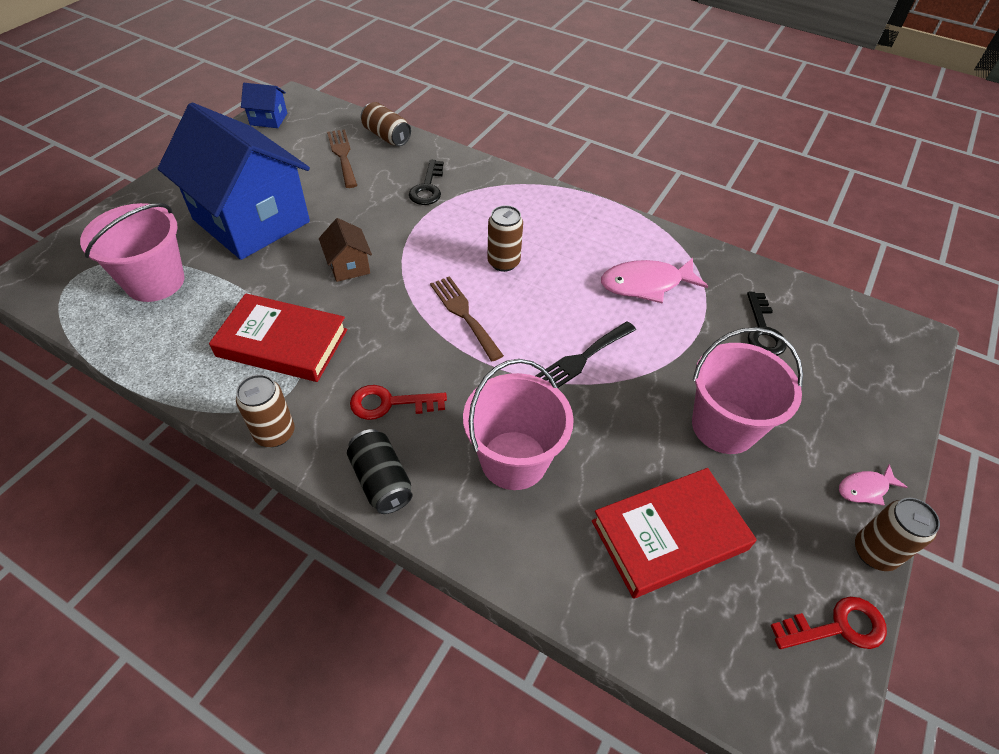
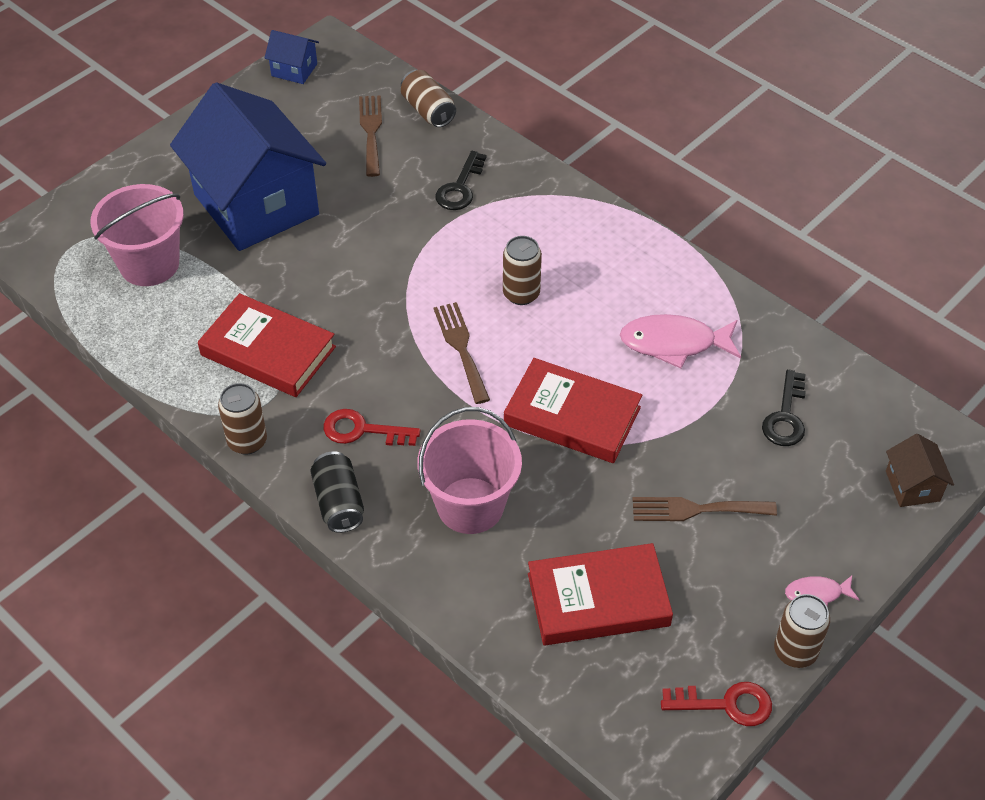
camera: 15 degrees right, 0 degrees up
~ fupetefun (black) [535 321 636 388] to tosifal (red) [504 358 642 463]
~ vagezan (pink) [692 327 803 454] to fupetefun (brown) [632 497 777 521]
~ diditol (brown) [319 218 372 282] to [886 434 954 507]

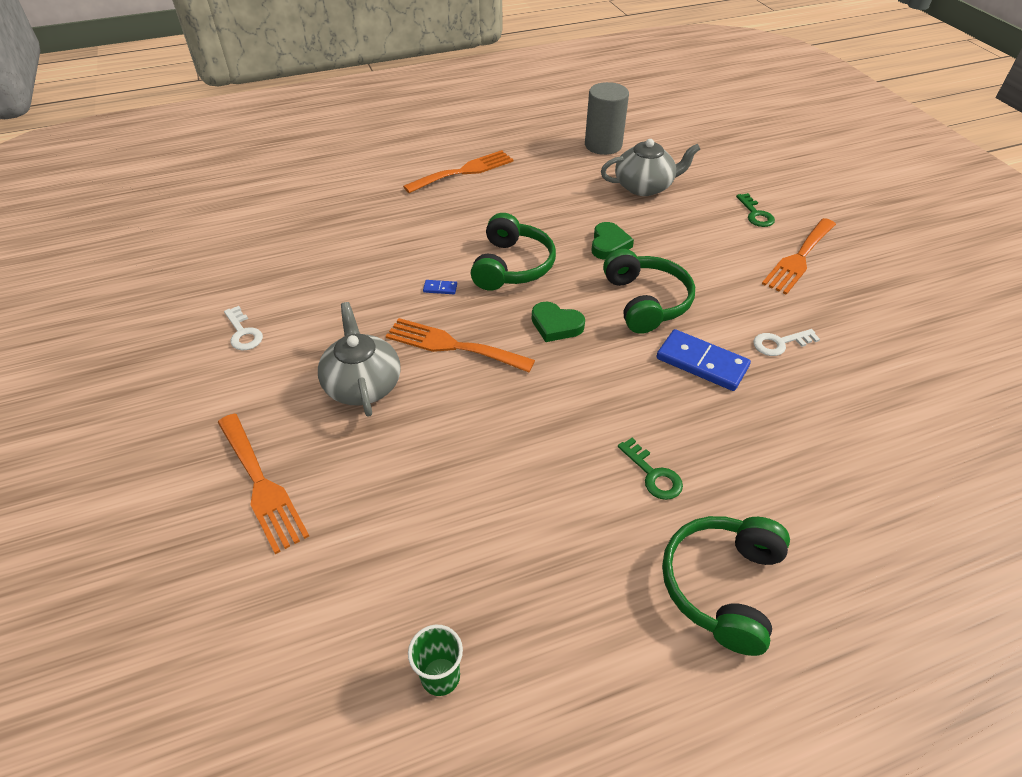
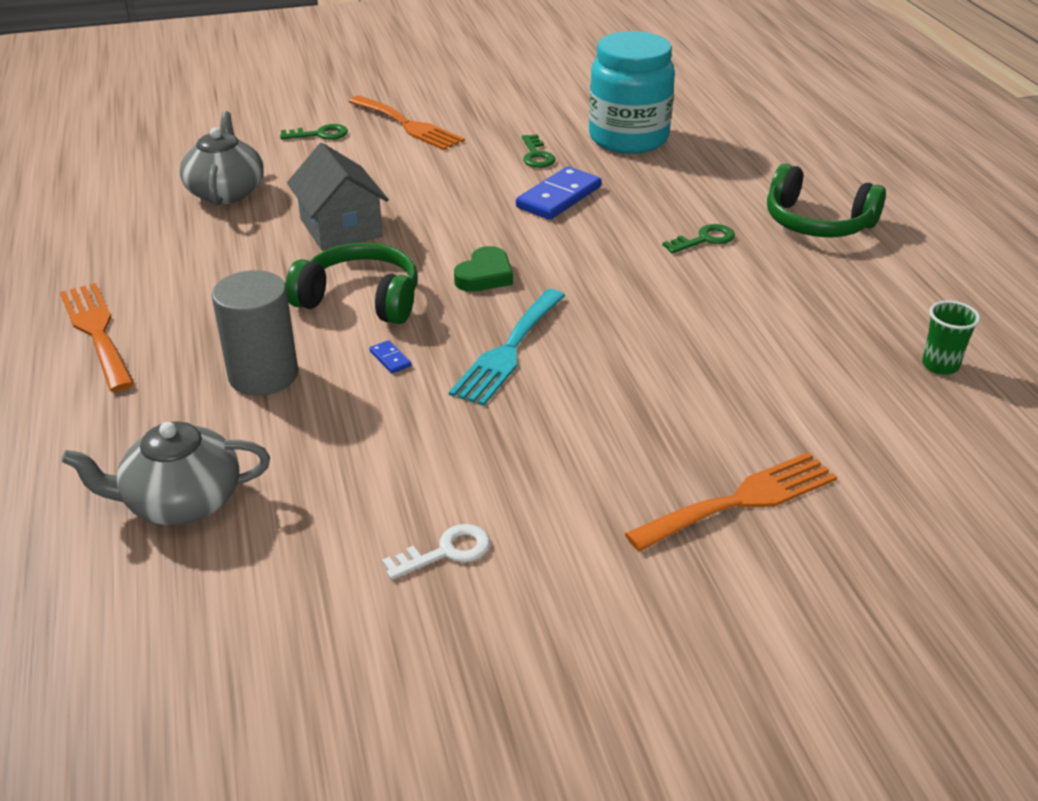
camera: 85 degrees left, 10 degrees down
~ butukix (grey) [318 302 401 417] to [61 421 270 525]
~ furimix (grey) [585 82 629 155] to [212 270 298 396]
~ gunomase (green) [591 222 634 260] to diditol (grey) [287 143 389 251]
~ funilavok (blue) [423 280 457 294] = [369 340 412 374] 45 degrees counterclockwise
~ fupetefun (orange) [386 318 535 372] to fupetefun (turquoise) [449 289 566 406]
~ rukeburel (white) [753 329 820 356] to rukeburel (green) [522 134 556 168]
+ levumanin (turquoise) [589 31 675 154]
- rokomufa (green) [603 249 695 334]

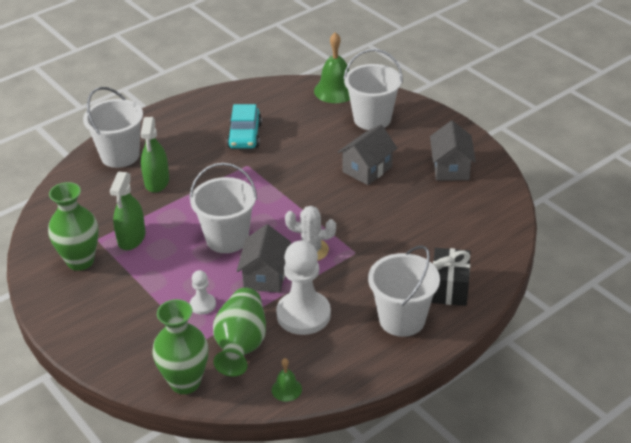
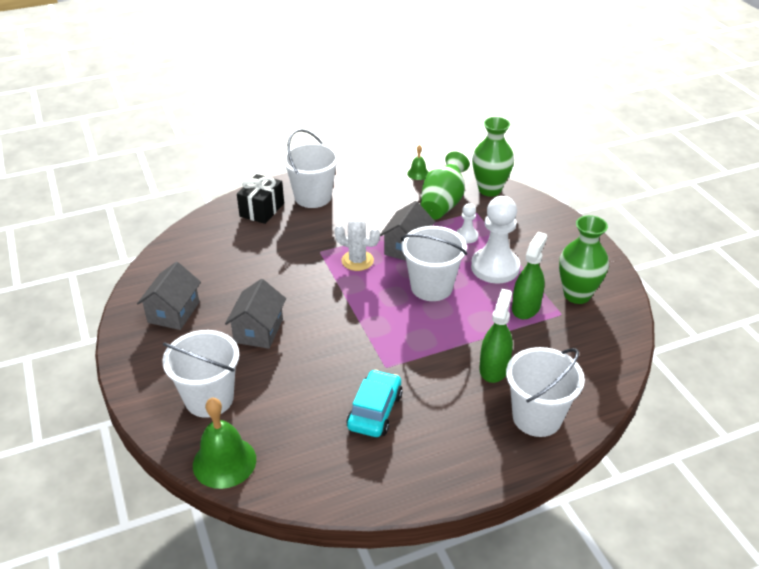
camera: 165 degrees left, 0 degrees up
~ diditol (grey) [338 125 397 185] = [225 279 286 349] 45 degrees counterclockwise
~ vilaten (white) [276 240 331 335] to [471 196 520 284]

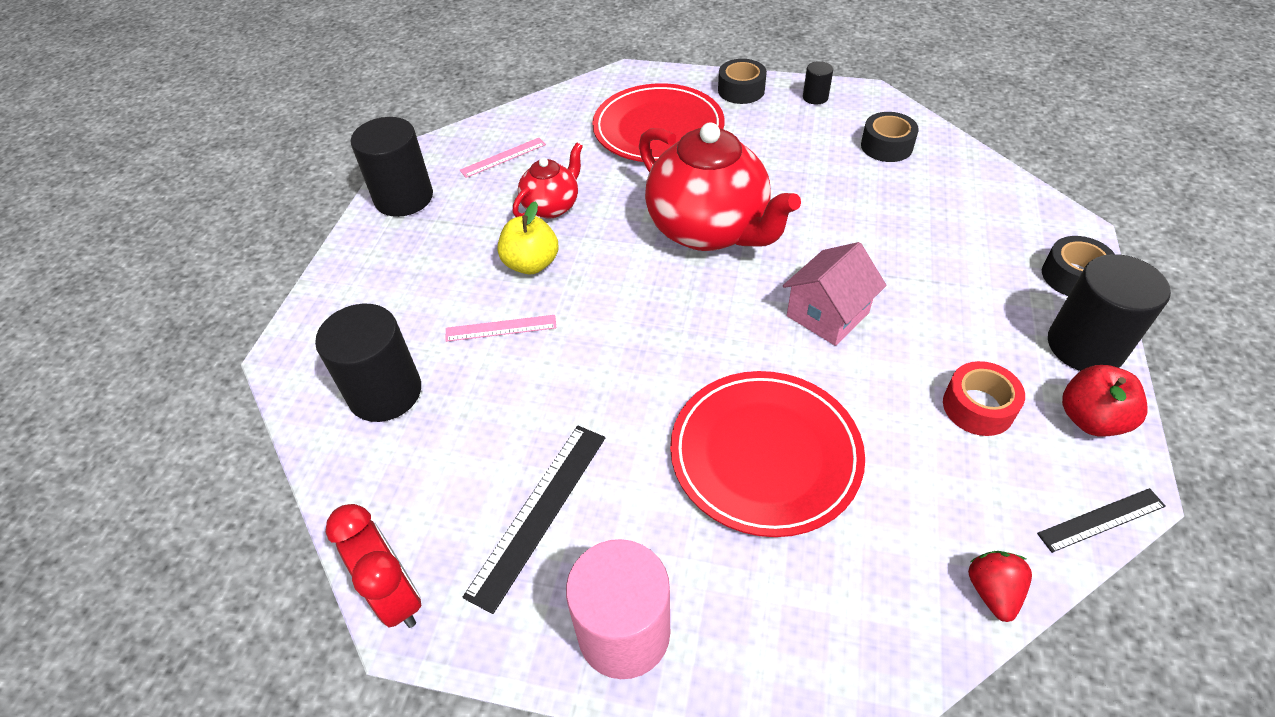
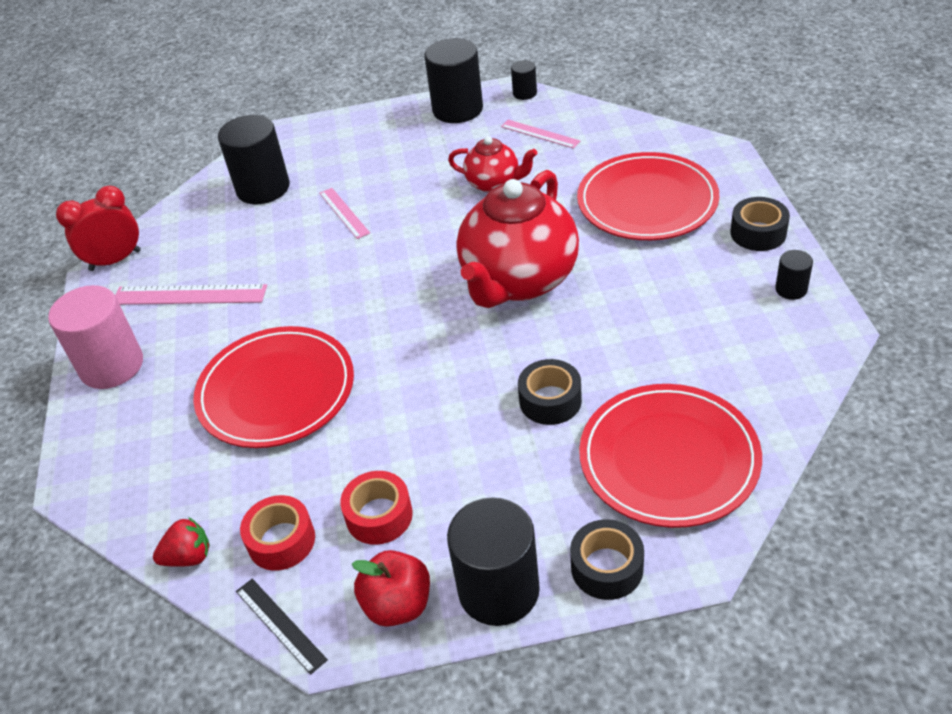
camera: 70 degrees right, 5 degrees down
~ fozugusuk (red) [326 504 422 628] = [56 186 141 271] 150 degrees counterclockwise
~ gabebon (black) [462 426 605 614] to gabebon (pink) [115 284 267 305]
+ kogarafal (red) [240 495 315 571]
+ furimix (black) [511 60 537 100]
~ kogarafal (black) [861 112 919 162] to [518 359 582 425]
+ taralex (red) [579 384 762 528]
- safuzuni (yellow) [497 201 558 274]
- diditol (pink) [783 242 887 346]

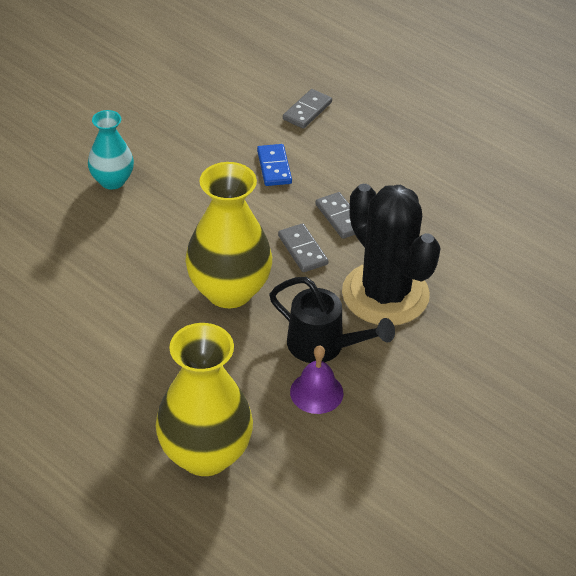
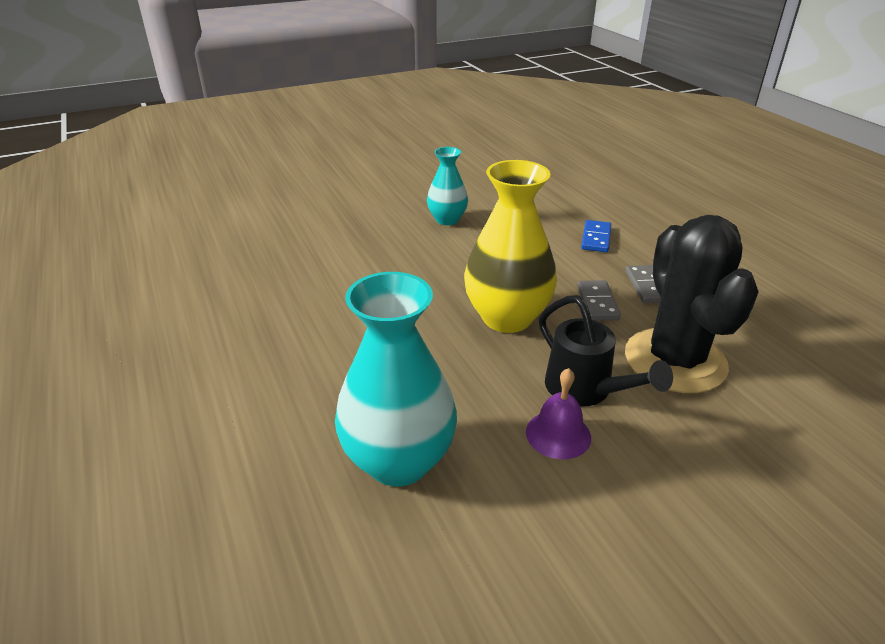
camera: 25 degrees right, 10 degrees down
~ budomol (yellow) [156 323 253 476] to budomol (turquoise) [335 272 457 486]
- funilavok (grey) [283 89 332 129]

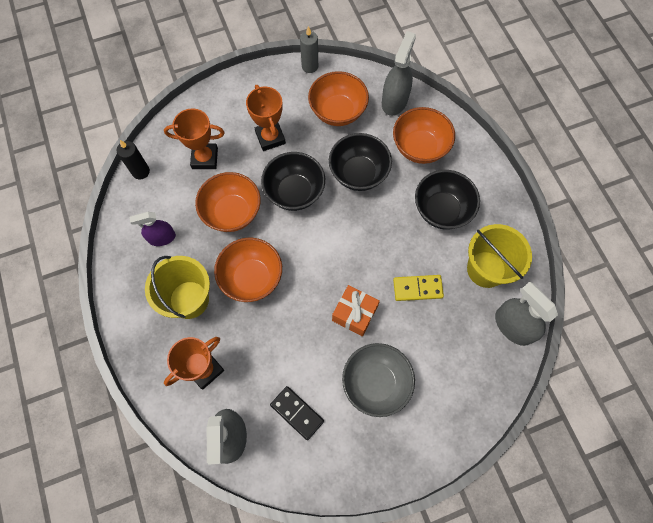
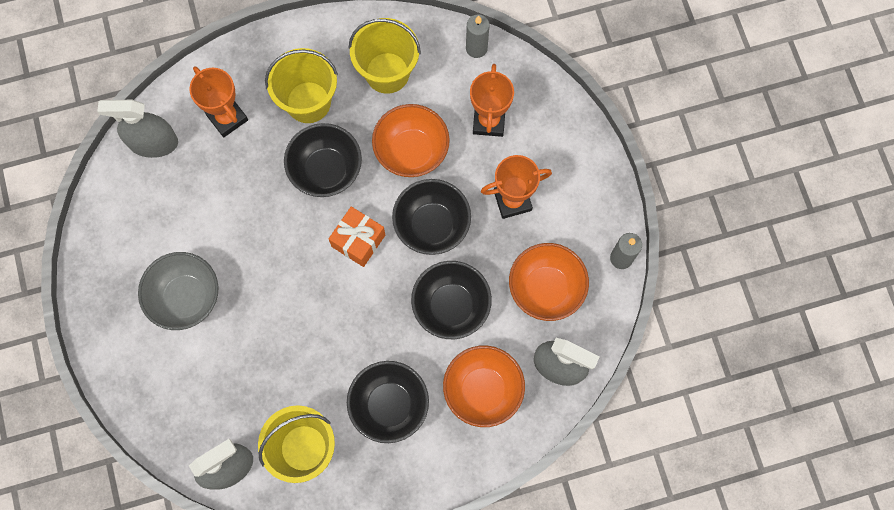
camera: 95 degrees right, 5 degrees up
~ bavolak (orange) [214 238 282 302] to bavolak (black) [284 123 362 197]
~ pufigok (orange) [332 285 380 336] to [329 207 385 267]
~ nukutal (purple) [130 212 176 246] to vagezan (yellow) [349 18 421 94]
~ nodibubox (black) [117 140 150 179] to nodibubox (grey) [466 14 490 58]
- funilavok (black) [270 386 324 440]
- funilavok (yellow) [393 275 444 301]

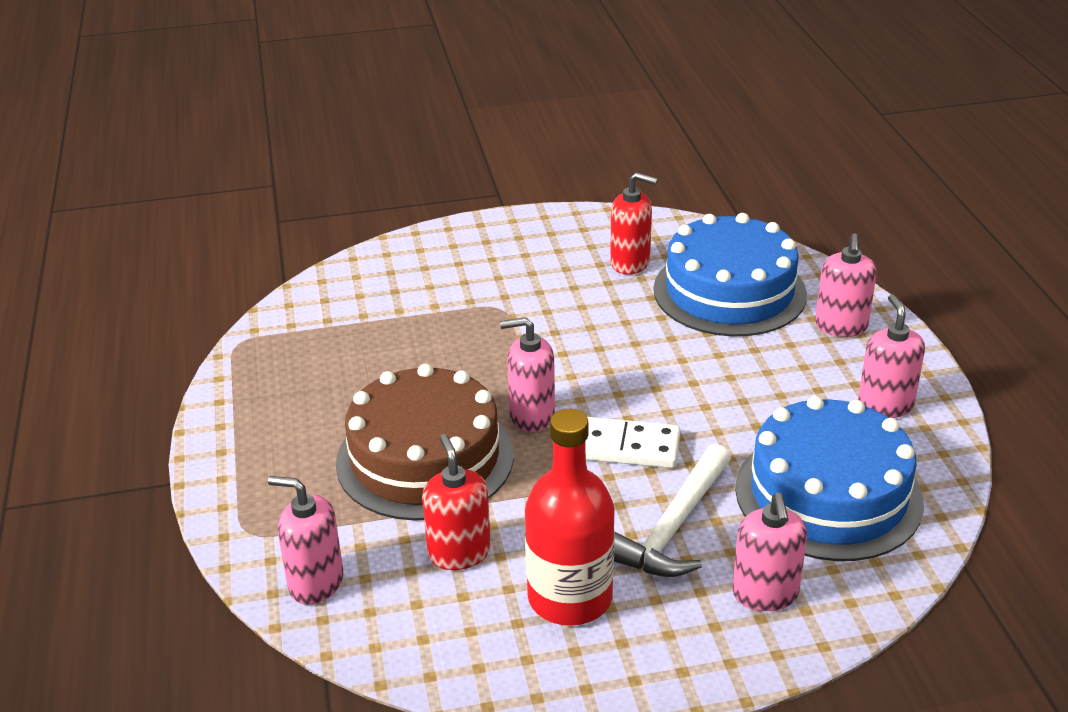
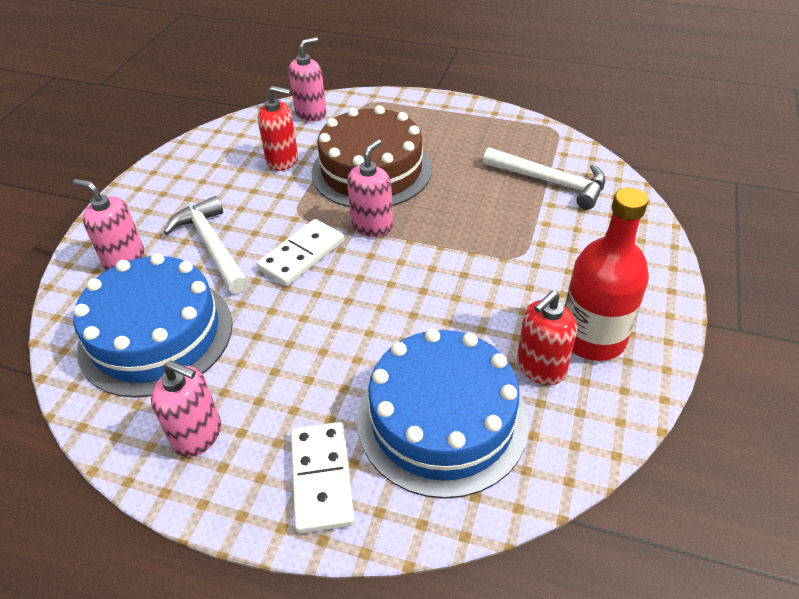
camera: 120 degrees right, 10 degrees up
~ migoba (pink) [815 234 877 337] to funilavok (white) [291 422 355 534]
+ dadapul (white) [483 147 606 210]
~ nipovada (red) [525 409 615 626] to [565 187 649 361]

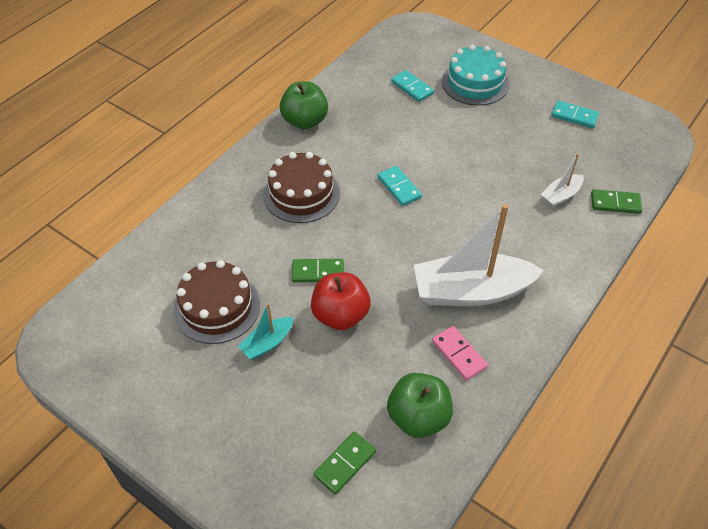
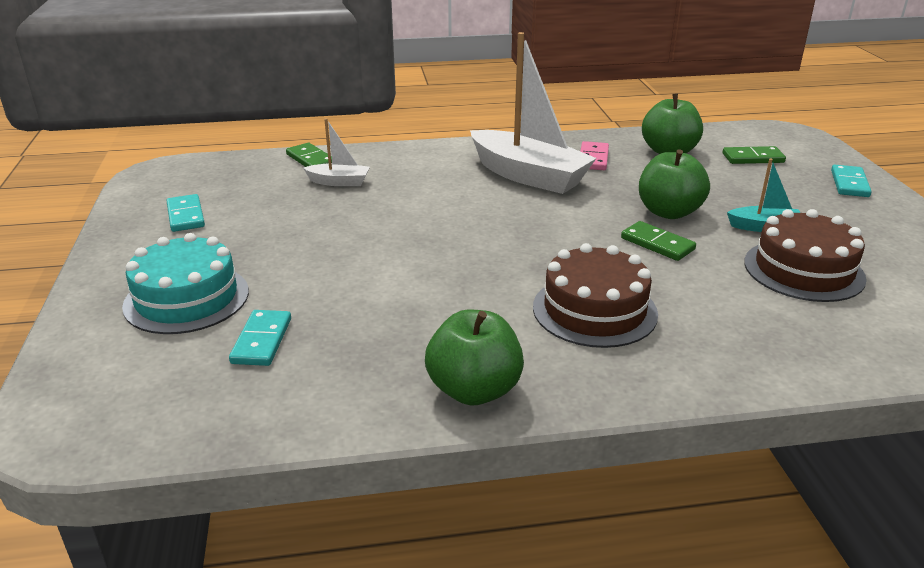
camera: 135 degrees left, 20 degrees down
~ safuzuni (red) [311 272 371 330] to safuzuni (green) [639 149 710 219]
~ funilavok (turquoise) [378 166 422 206] to [831 165 872 197]

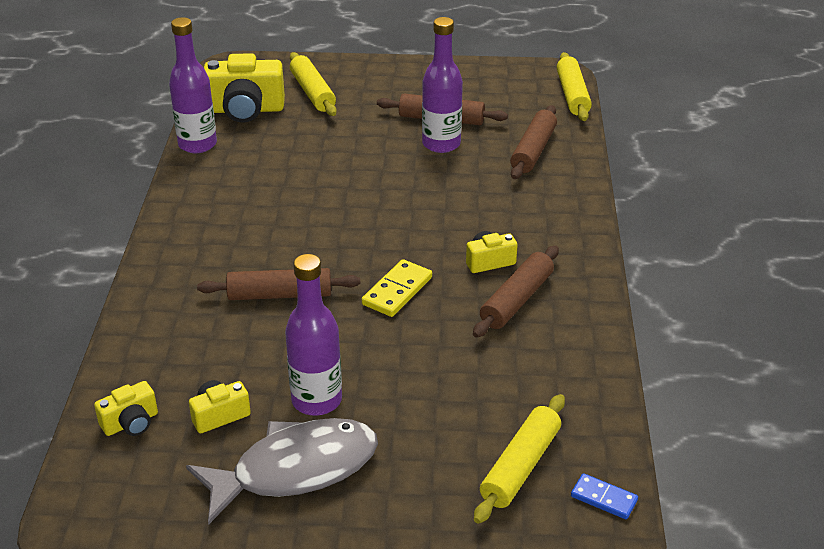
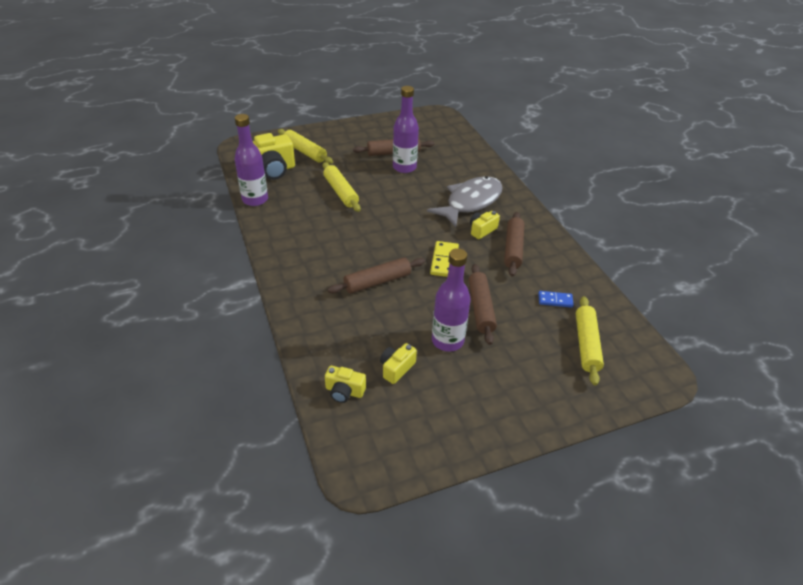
camera: 25 degrees left, 5 degrees up
~ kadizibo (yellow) [557 52 592 121] to [322 162 361 212]
~ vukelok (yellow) [94 381 158 436] = [325 366 366 403] 75 degrees clockwise
~ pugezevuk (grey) [186 418 378 525] to [427 176 503 227]
~ kadizibo (brown) [510 105 557 179] to [468 264 497 345]
~ funilavok (blue) [571 473 638 519] to [538 291 574 308]

